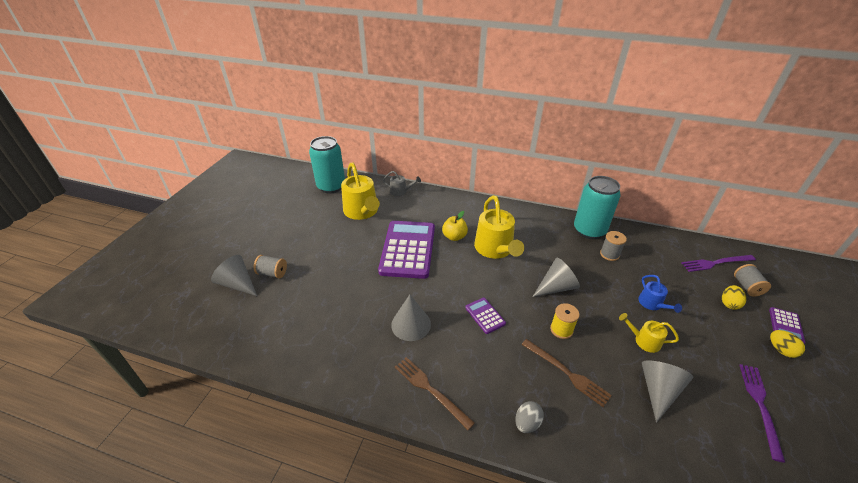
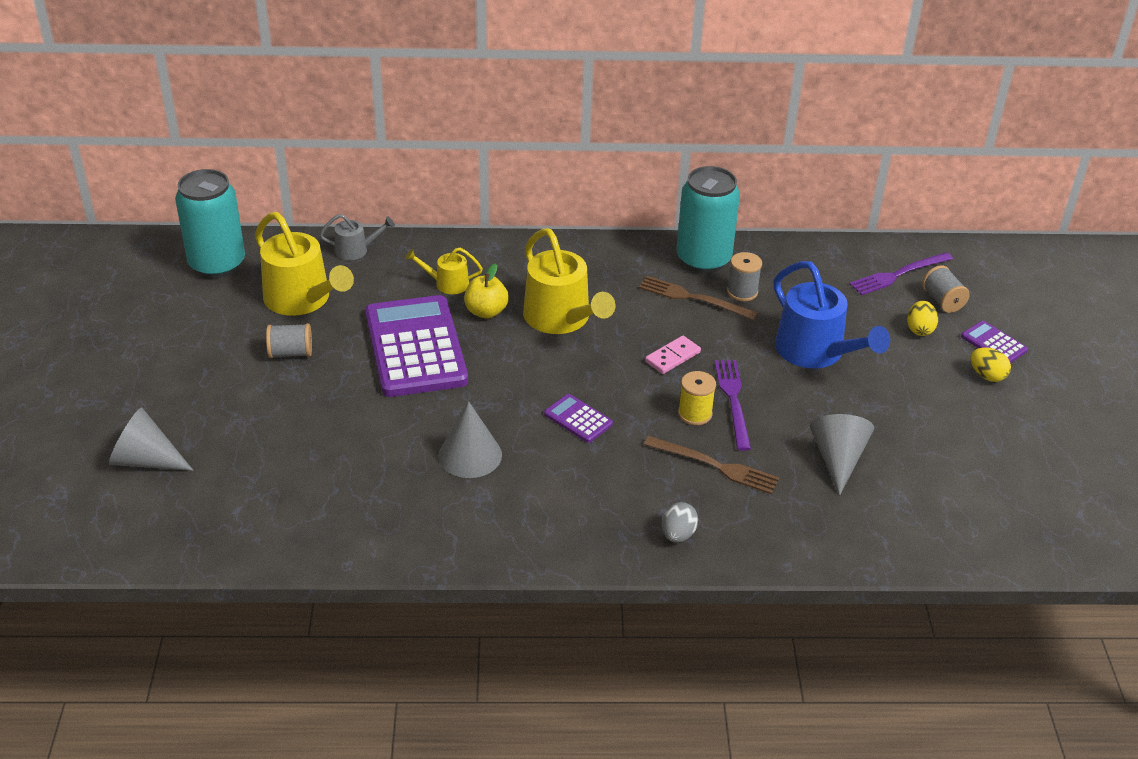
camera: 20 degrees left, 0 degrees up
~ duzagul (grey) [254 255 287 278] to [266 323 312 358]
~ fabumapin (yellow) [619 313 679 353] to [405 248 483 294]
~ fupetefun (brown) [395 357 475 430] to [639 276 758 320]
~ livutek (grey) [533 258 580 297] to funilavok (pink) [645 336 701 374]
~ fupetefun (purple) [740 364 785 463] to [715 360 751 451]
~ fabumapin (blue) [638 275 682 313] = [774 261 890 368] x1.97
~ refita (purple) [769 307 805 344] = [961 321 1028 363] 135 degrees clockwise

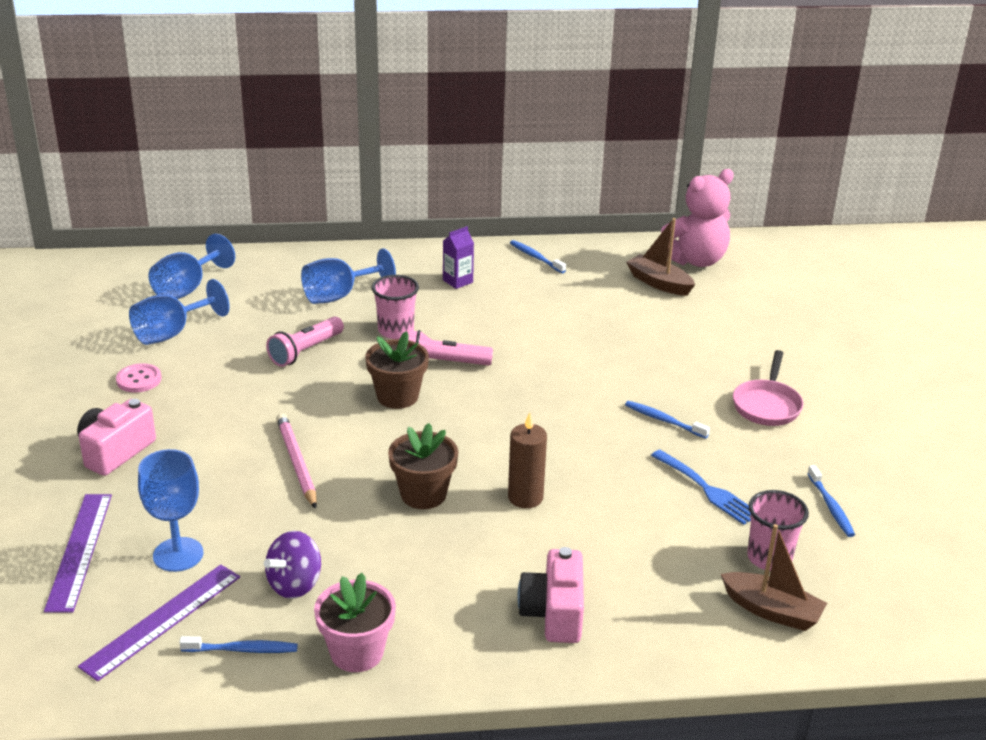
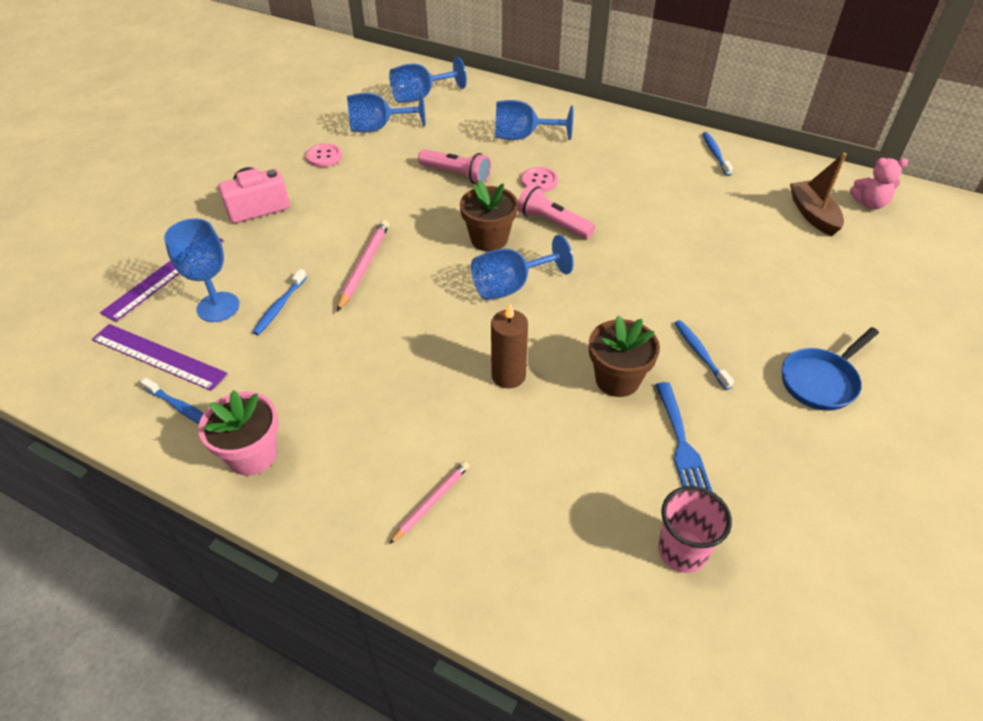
camera: 35 degrees right, 15 degrees up
~ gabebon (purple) [78 565 240 681] = [92 324 228 391] 45 degrees clockwise
~ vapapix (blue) [807 465 855 537] to [252 269 307 335]
~ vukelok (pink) [518 547 584 643] to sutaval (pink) [389 461 469 544]
~ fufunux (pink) [266 317 344 367] = [418 149 491 184] 135 degrees counterclockwise
+ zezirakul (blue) [471 235 574 300]
~ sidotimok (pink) [372 275 419 339] to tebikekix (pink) [521 167 558 192]
~ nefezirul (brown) [388 423 458 509] to [589 315 660 397]
~ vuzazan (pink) [733 350 803 426] to vuzazan (blue) [782 327 879 411]
~ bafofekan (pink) [661 169 734 267] = [850 158 908 209] x0.55
- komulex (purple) [264 531 321 599]
- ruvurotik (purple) [443 226 474 289]
- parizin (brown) [721 524 827 631]

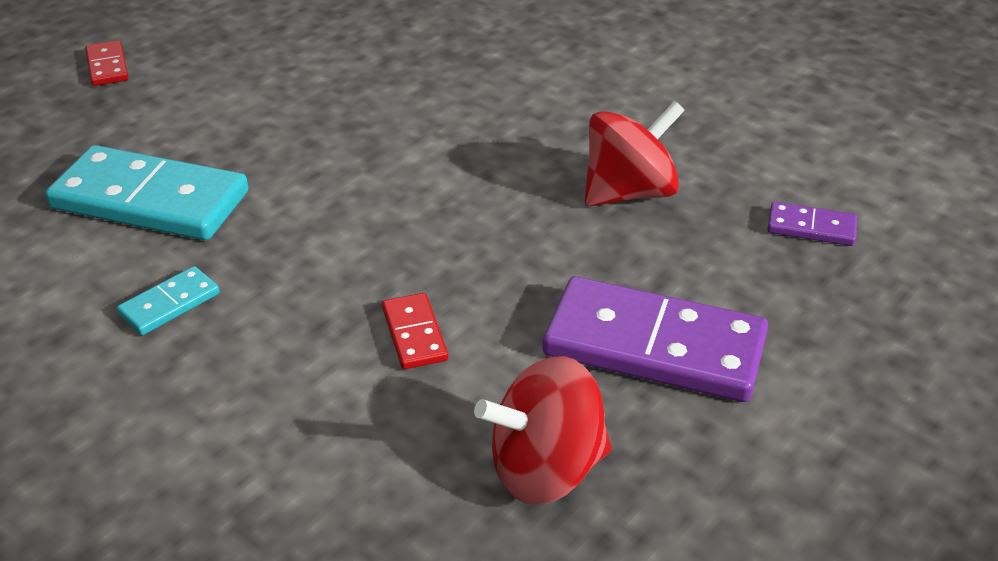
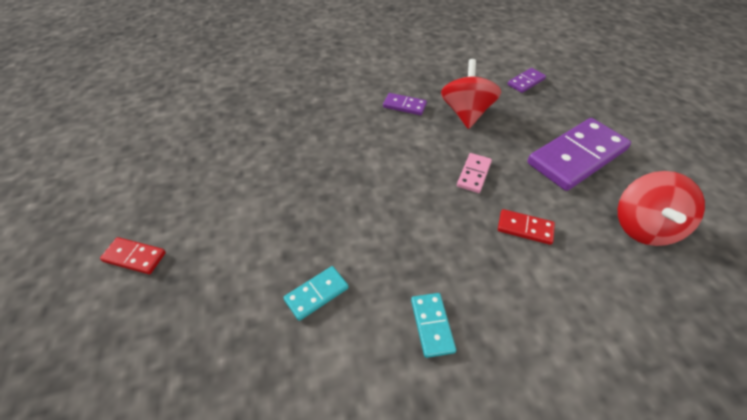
camera: 55 degrees left, 10 degrees up
~ funilavok (turquoise) [45 145 248 240] = [283 266 349 321] x0.46
+ funilavok (purple) [383 93 427 115]
+ funilavok (pink) [457 153 492 193]

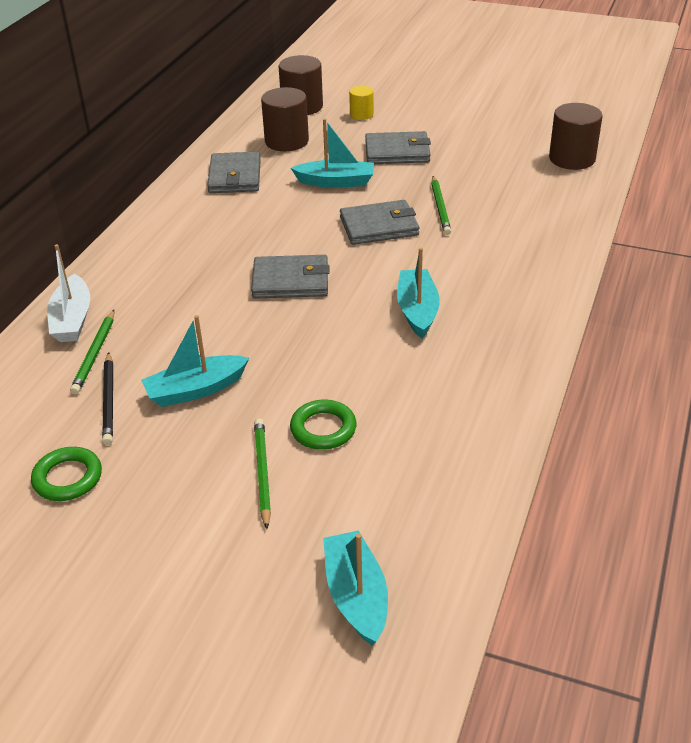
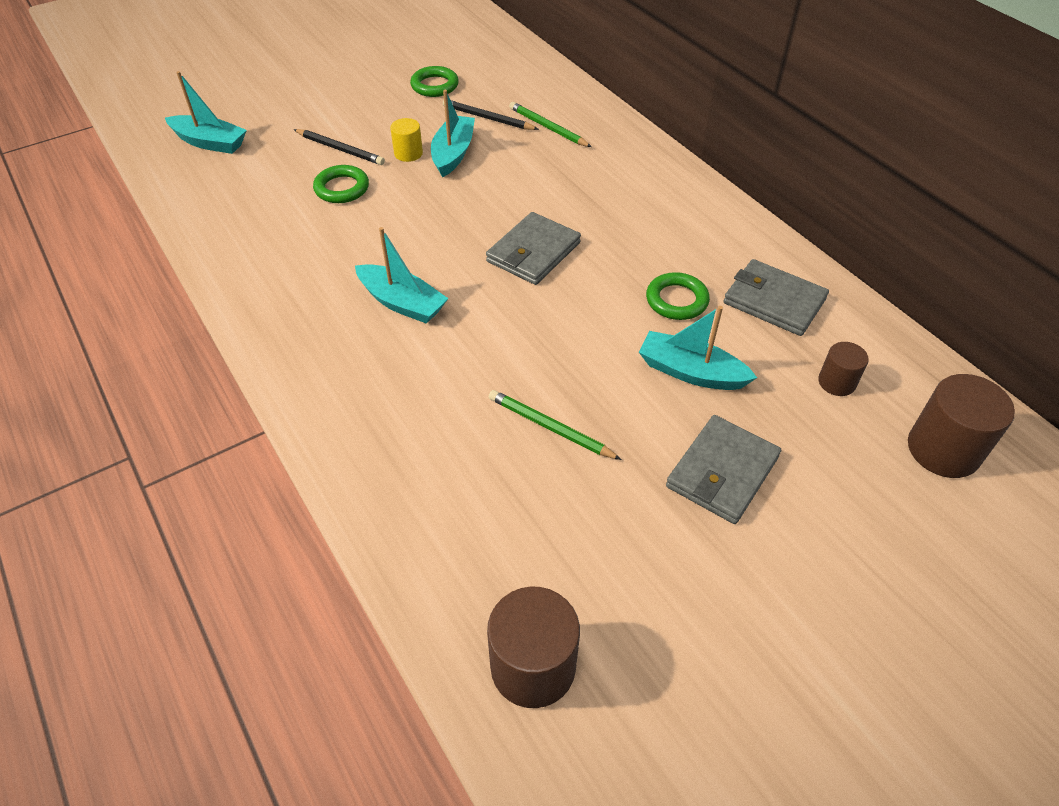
camera: 125 degrees right, 10 degrees up
~ sutaval (green) [254 418 271 529] to sutaval (black) [294 129 385 165]
~ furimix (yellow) [349 86 374 120] to [390 118 423 162]
~ parizin (turquoise) [291 119 374 188] = [639 306 757 390] 75 degrees clockwise
+ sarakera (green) [646 272 710 320]
~ furimix (brown) [261 87 309 151] = [818 342 869 396] x0.56
- parizin (white) [47 244 90 342]
- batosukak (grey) [340 200 419 245]

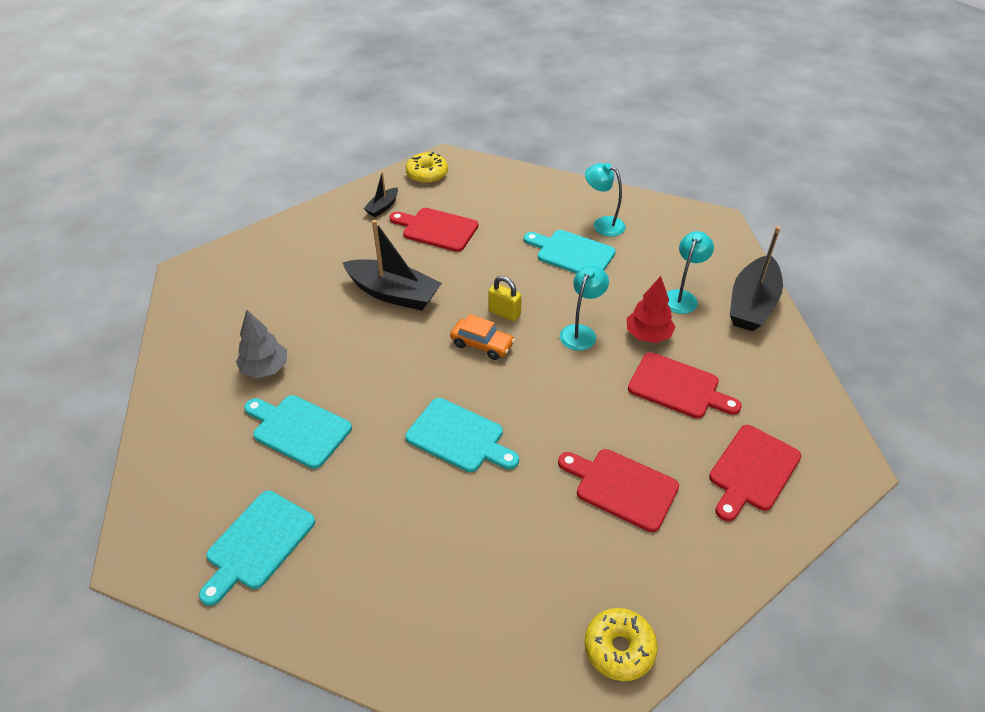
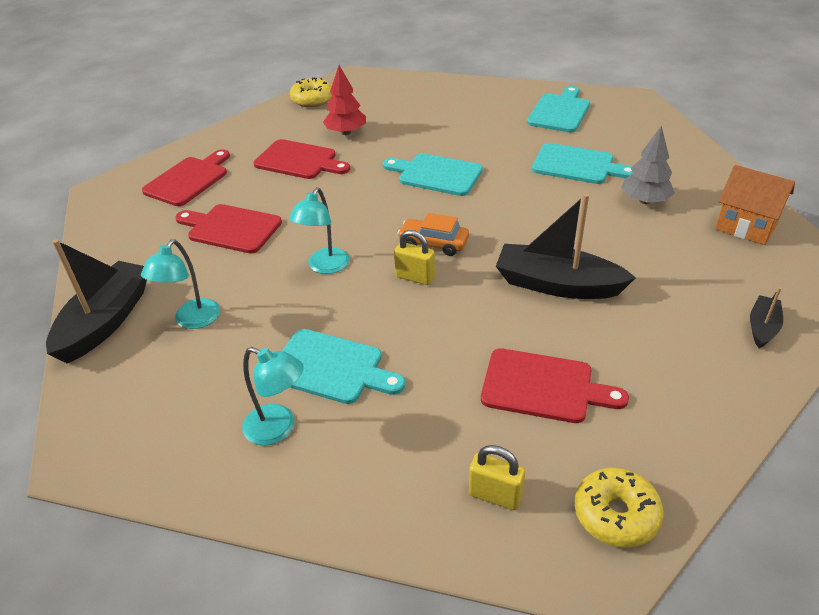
camera: 175 degrees right, 5 degrees down
~ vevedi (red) [627 276 676 343] to [323 65 366 135]
+ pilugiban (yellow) [469 445 525 510]
+ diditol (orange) [715 165 795 245]
~ parizin (black) [363 172 398 217] to [750 287 783 348]

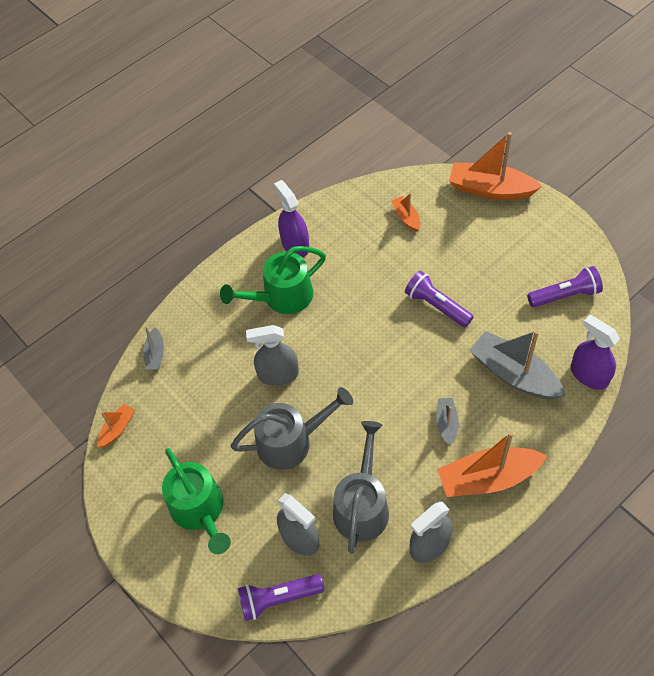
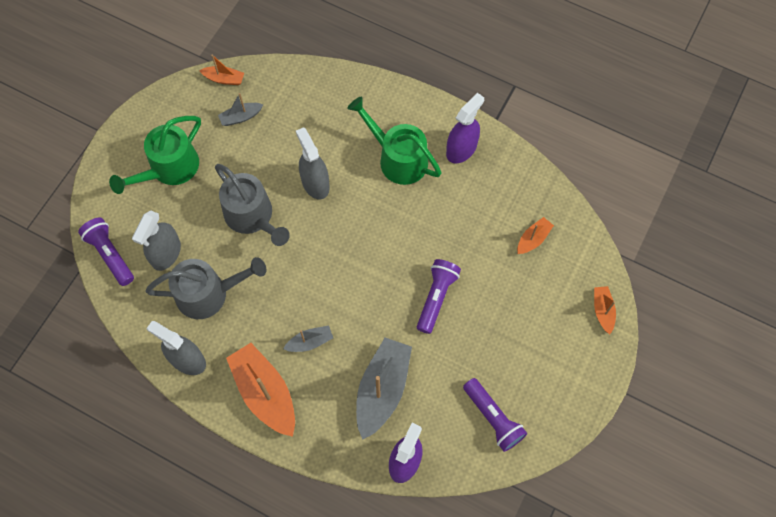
camera: 65 degrees right, 10 degrees up
~ parizin (grey) [144 326 164 370] to [218 93 264 126]
~ parizin (orange) [449 132 542 200] = [594 286 616 334] x0.50

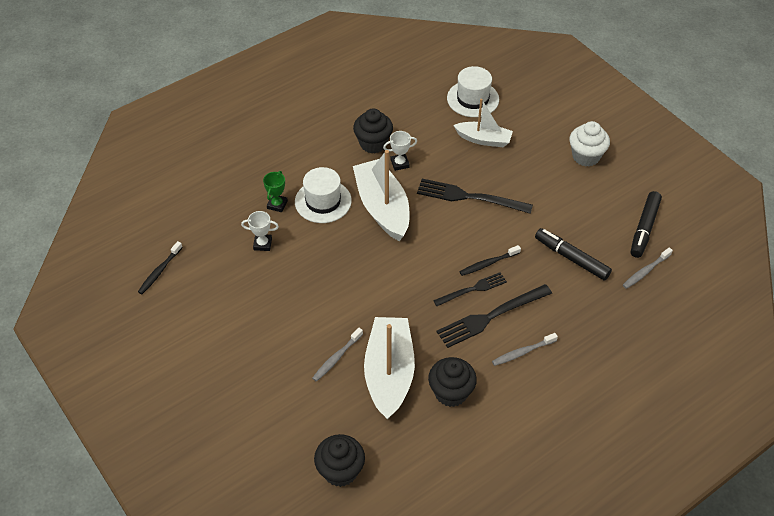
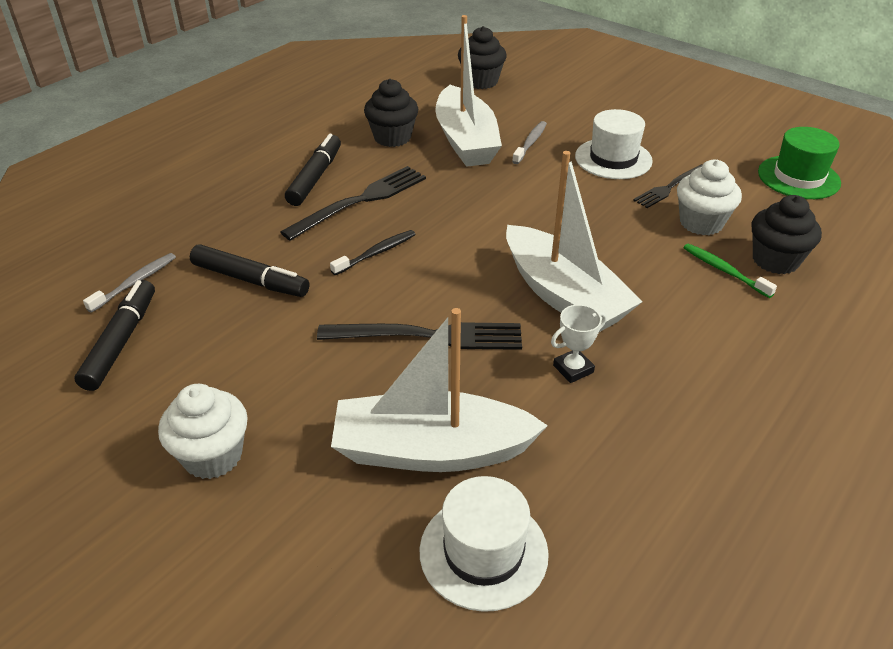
camera: 165 degrees right, 10 degrees down
~ vapapix (grey) [492 333 558 366] to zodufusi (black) [285 134 341 206]
~ parizin (white) [453 99 513 147] = [331 308 548 472] x1.65
~ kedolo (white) [295 167 352 223] to [575 109 653 179]
~ fupetefun (black) [433 272 507 306] to [633 164 703 208]
~ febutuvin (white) [241 211 279 251] to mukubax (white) [677 160 742 235]
~ febutuvin (green) [263 171 288 212] to vapapix (green) [683 243 777 298]
~ mukubax (black) [353 109 393 153] to [752 195 822 274]
~ vapapix (black) [138 241 183 294] to kedolo (green) [758 127 841 199]

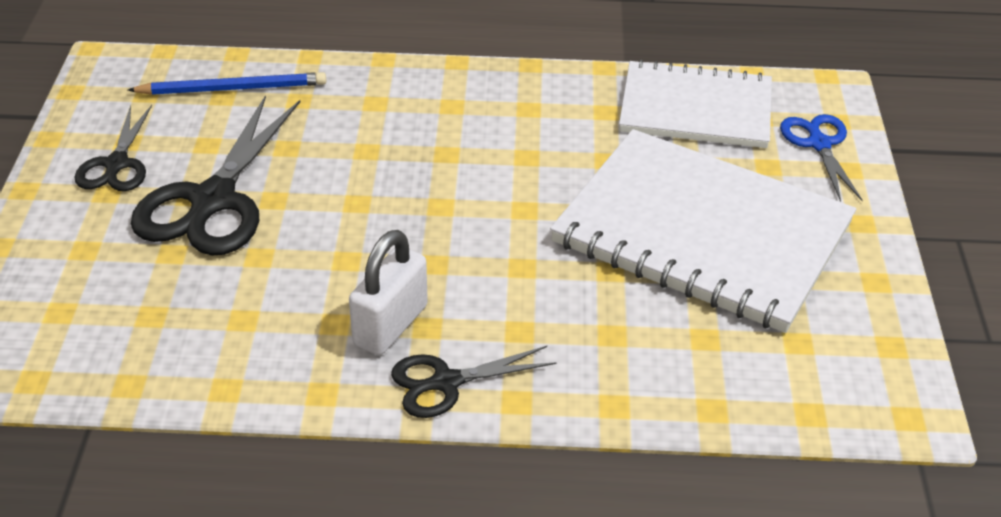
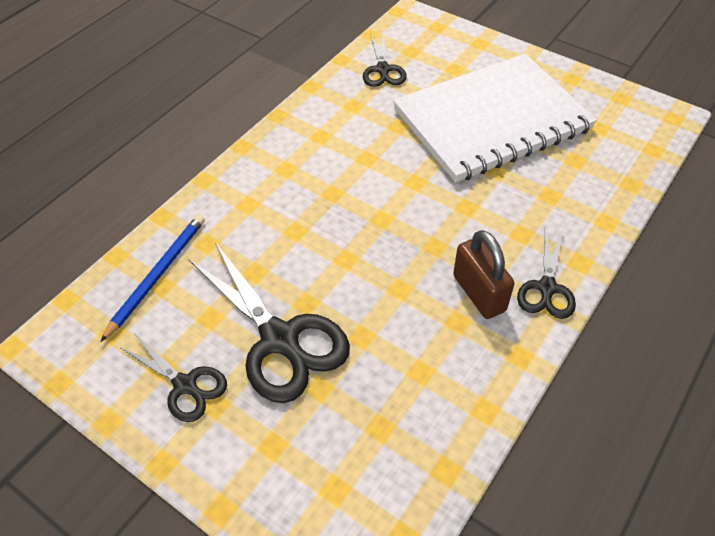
camera: 55 degrees left, 10 degrees up
~ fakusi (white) [619 59 772 148] to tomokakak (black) [363 32 407 87]
~ pilugiban (white) [349 230 428 355] to pilugiban (brown) [453 230 514 319]
- tomokakak (blue) [780 114 863 202]

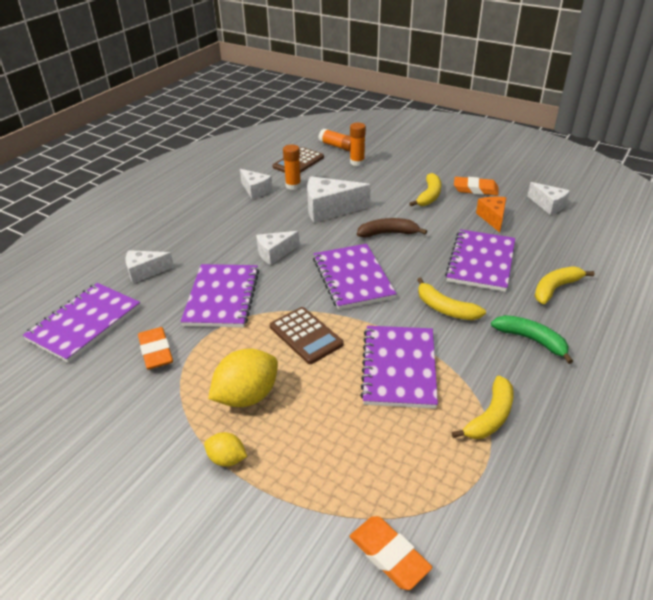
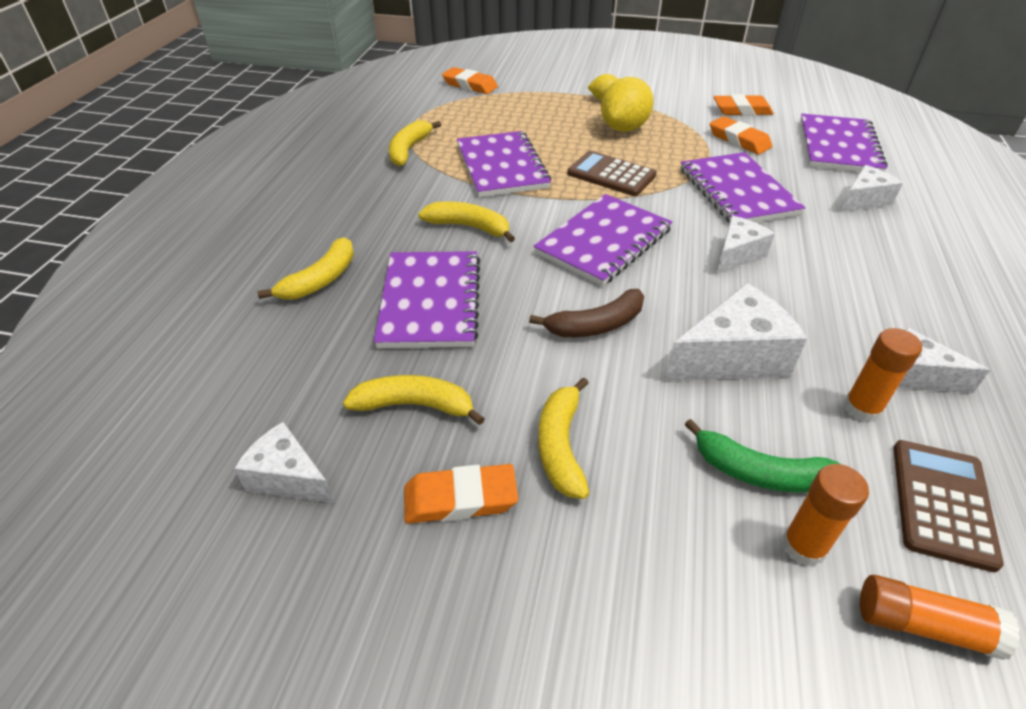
camera: 160 degrees right, 5 degrees up
~ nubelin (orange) [476 197 506 232] to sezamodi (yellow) [343 375 485 425]
~ fakusi (purple) [313 244 397 310] = [533 194 673 286] 75 degrees clockwise
~ sezamodi (green) [491 315 573 364] to [684 419 840 492]
+ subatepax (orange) [714 94 773 116]

